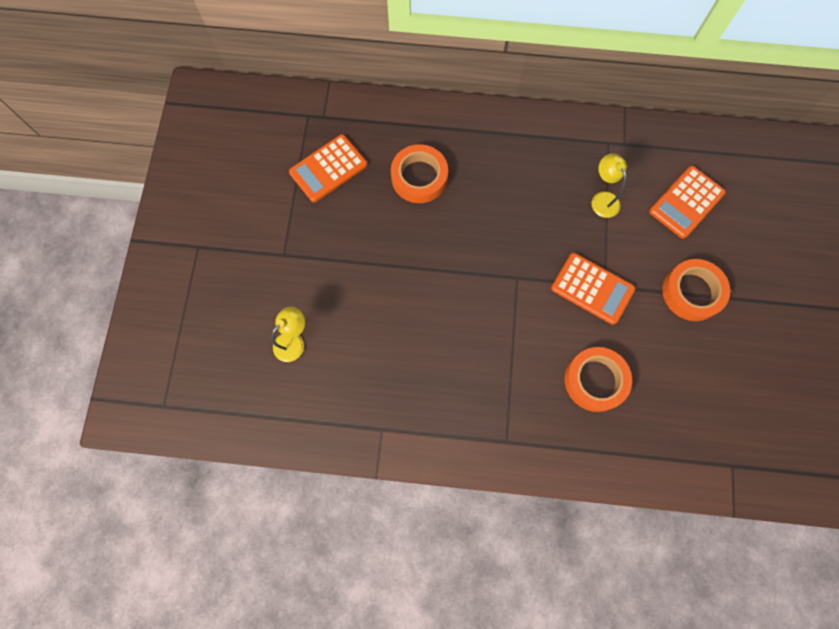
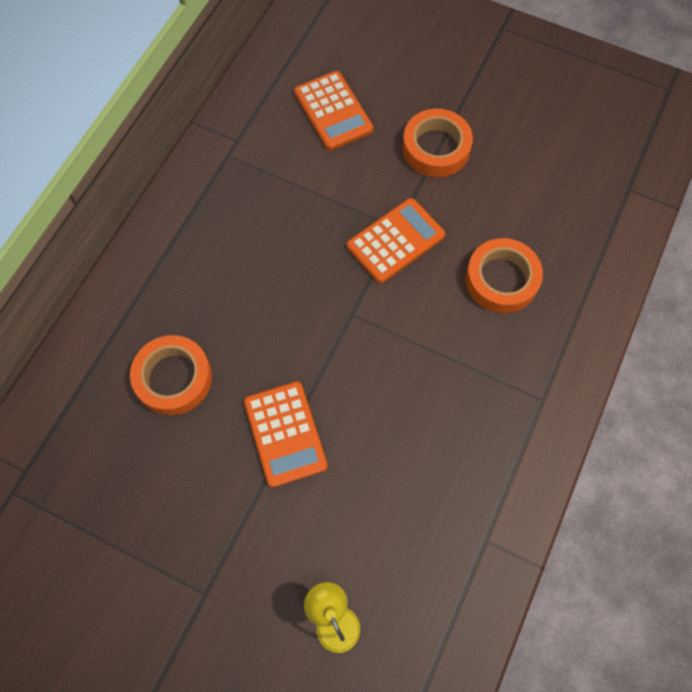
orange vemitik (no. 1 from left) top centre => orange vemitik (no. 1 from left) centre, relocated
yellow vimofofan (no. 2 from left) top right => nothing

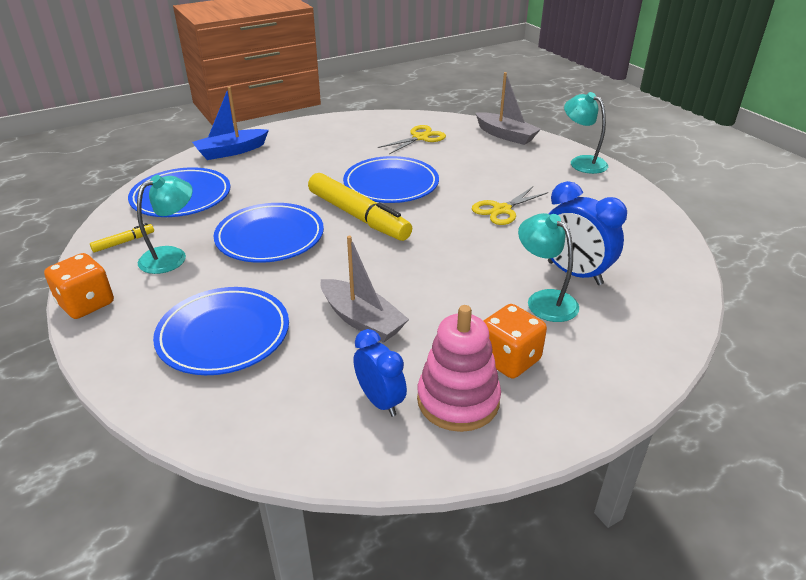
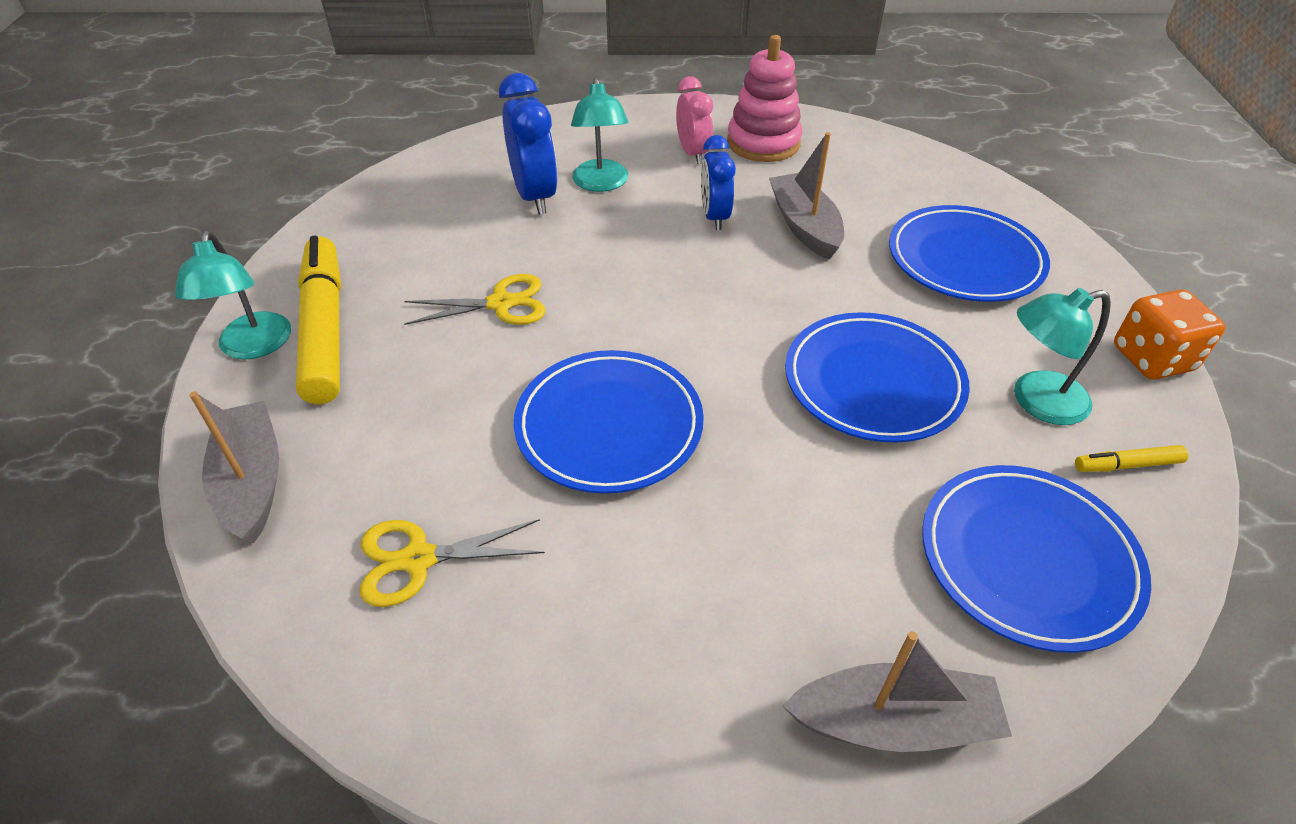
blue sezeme top left => grey sezeme (no. 3 from left) bottom right
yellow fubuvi (no. 2 from left in the first image) centre => yellow fubuvi (no. 1 from left) middle left, relocated
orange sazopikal (no. 2 from left) centre => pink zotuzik top centre
blue zotuzik (no. 1 from left in the first image) centre => blue zotuzik (no. 2 from left) top centre, relocated

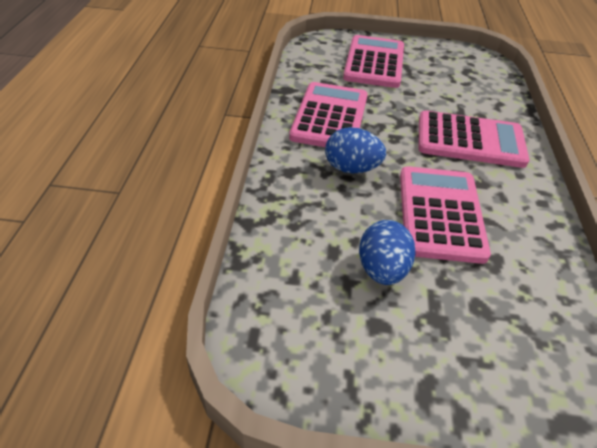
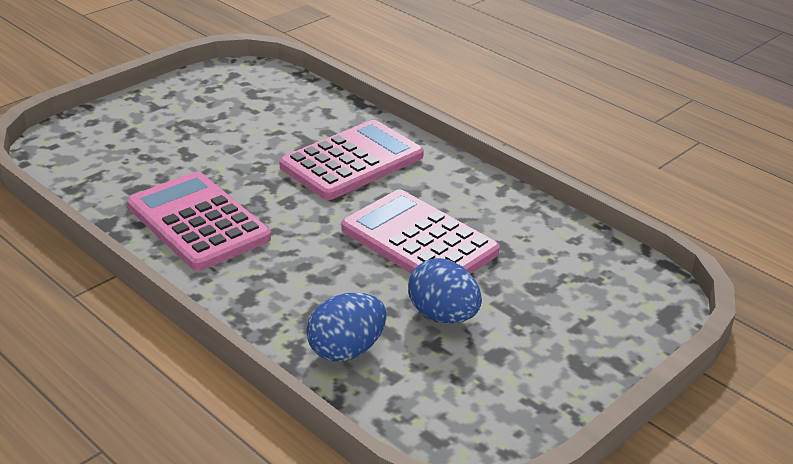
pink vemitik (no. 2 from left) top centre => nothing
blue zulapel (no. 1 from left) centre => blue zulapel (no. 1 from left) bottom centre, relocated

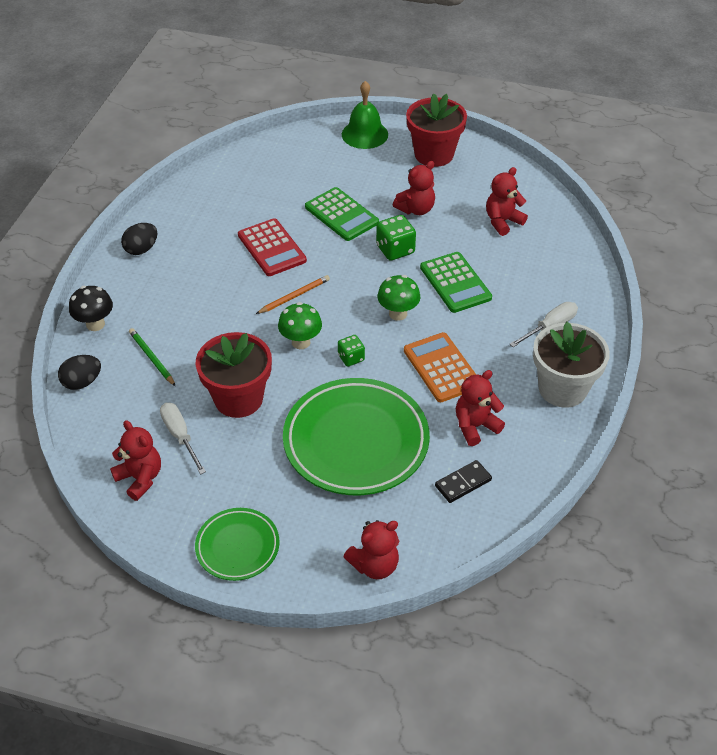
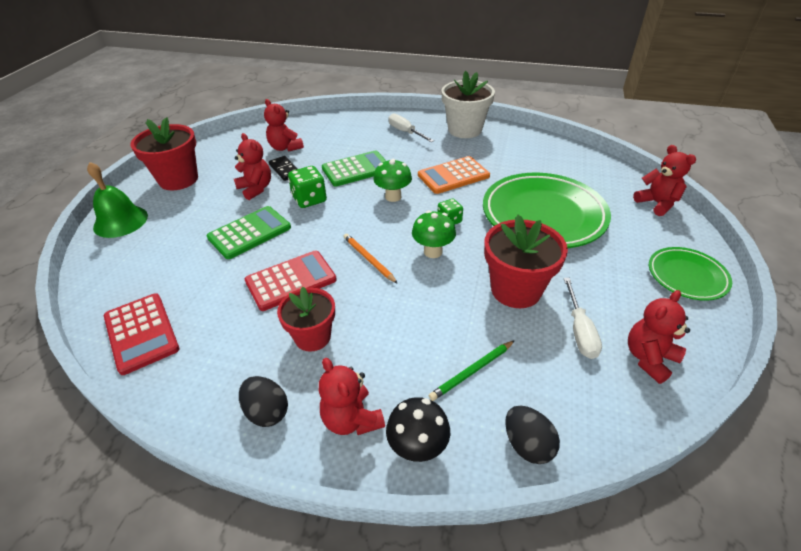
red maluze (no. 4 from left in the first image) middle right => red maluze (no. 3 from left) bottom centre, relocated
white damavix (no. 1 from left in the first image) middle left => white damavix (no. 2 from left) middle right, 60 degrees counterclockwise
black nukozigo centre => black nukozigo top centre, relocated
nothing => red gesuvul (no. 2 from left) centre
nothing => red vemitik (no. 1 from left) middle left

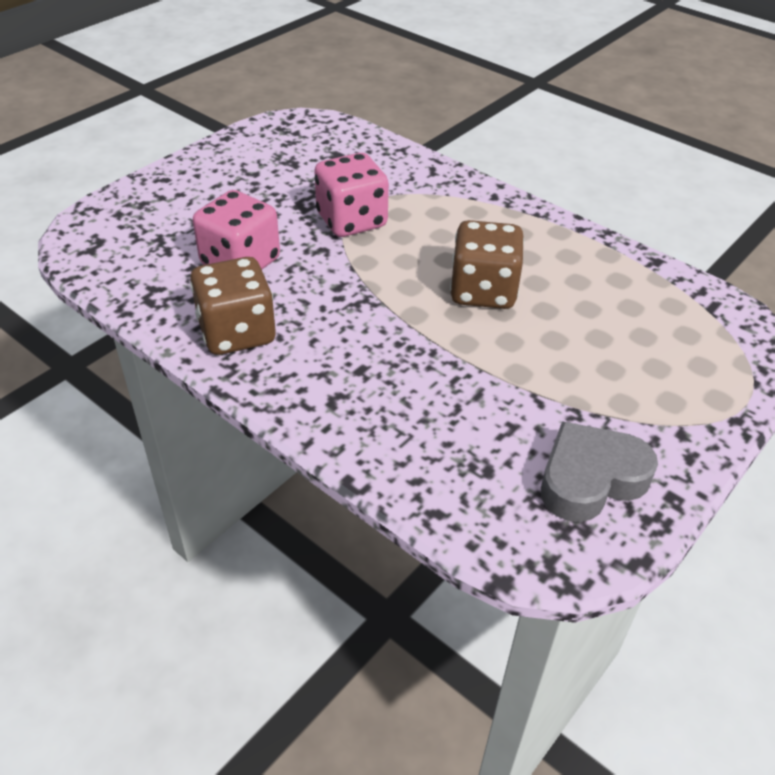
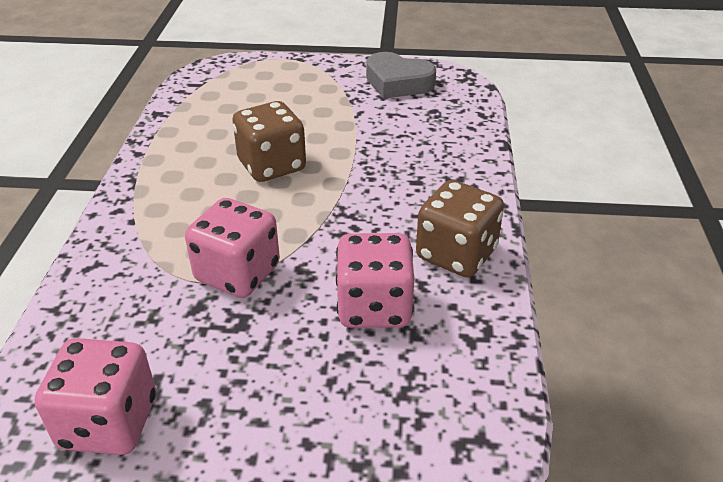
nothing => pink sazopikal (no. 1 from left) bottom left

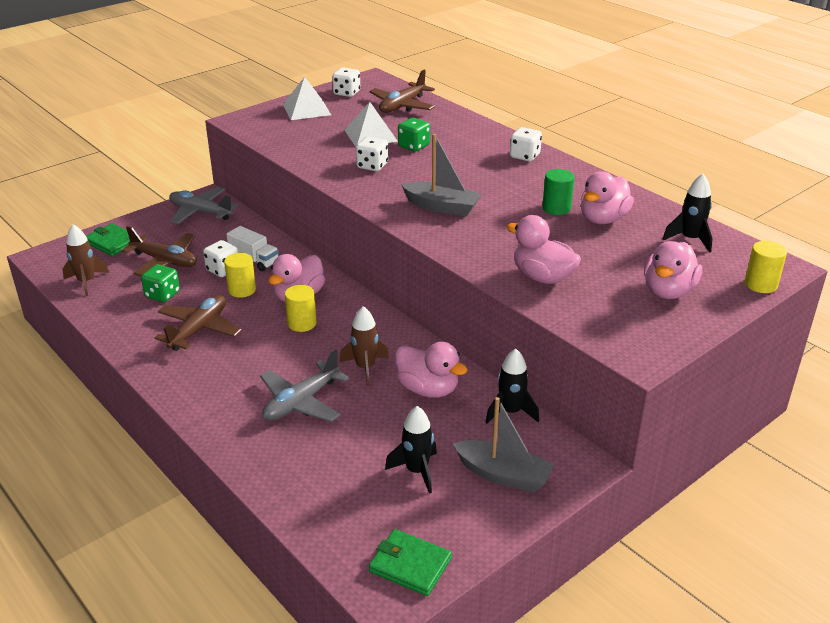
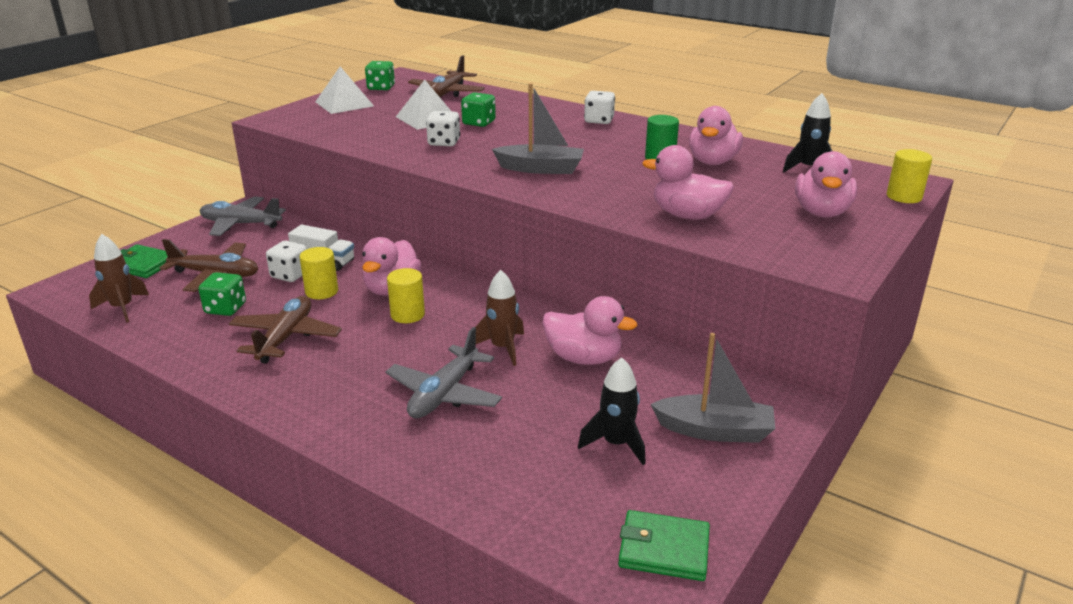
white sazopikal (no. 2 from left) top centre => green sazopikal (no. 2 from left) top centre
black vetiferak (no. 2 from left) centre => nothing

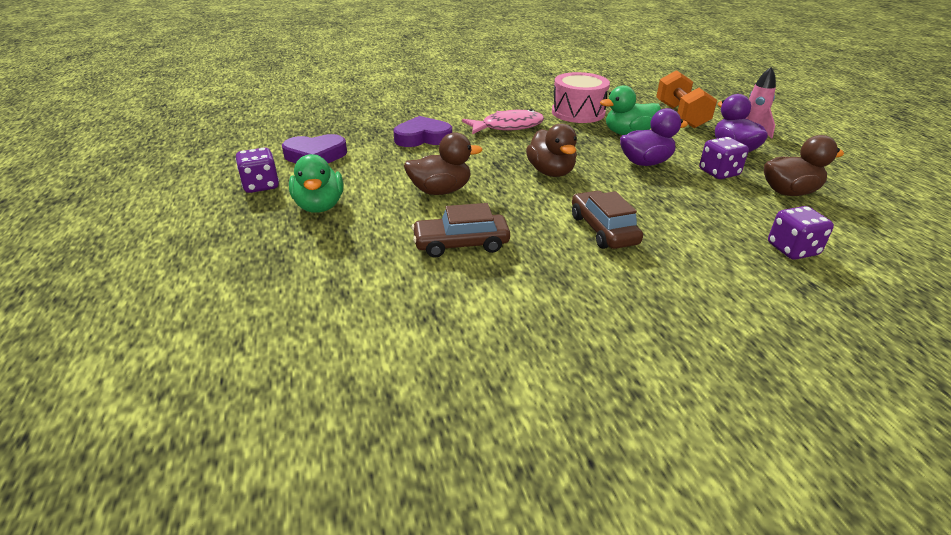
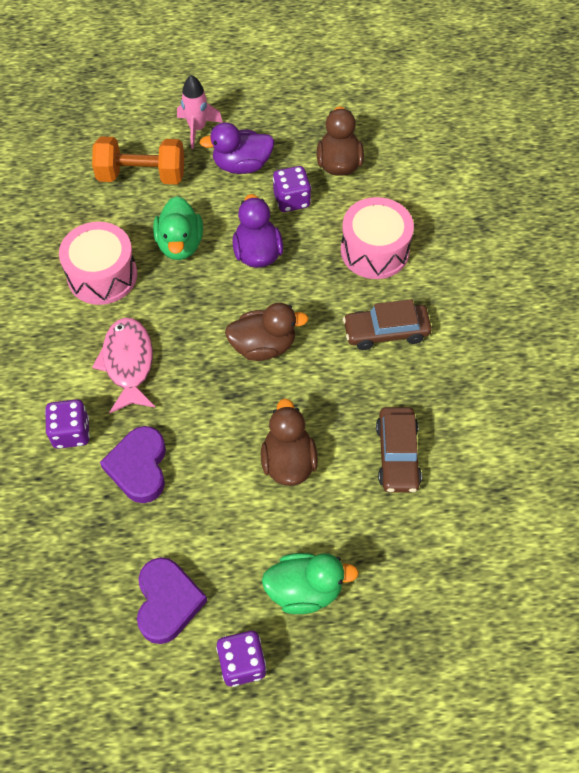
purple sazopikal (no. 3 from left in the first image) middle right => purple sazopikal (no. 1 from left) middle left, relocated
nothing => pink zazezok (no. 2 from left) top centre

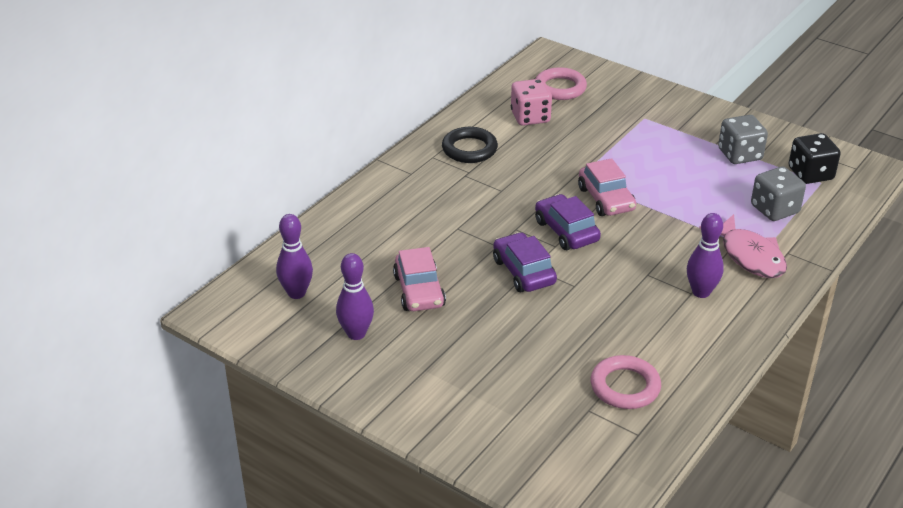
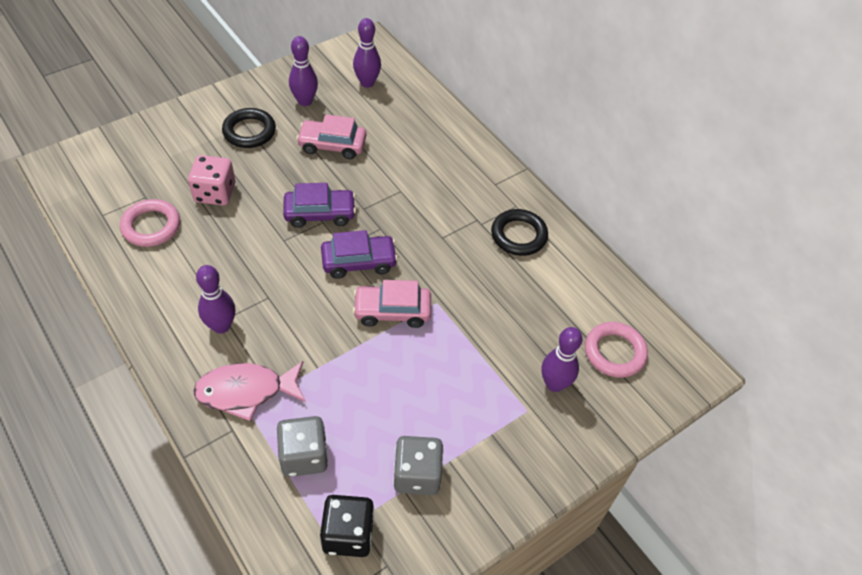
pink sazopikal top centre => pink sazopikal top left, relocated
nothing => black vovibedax (no. 1 from left) top left
nothing => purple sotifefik (no. 4 from left) centre

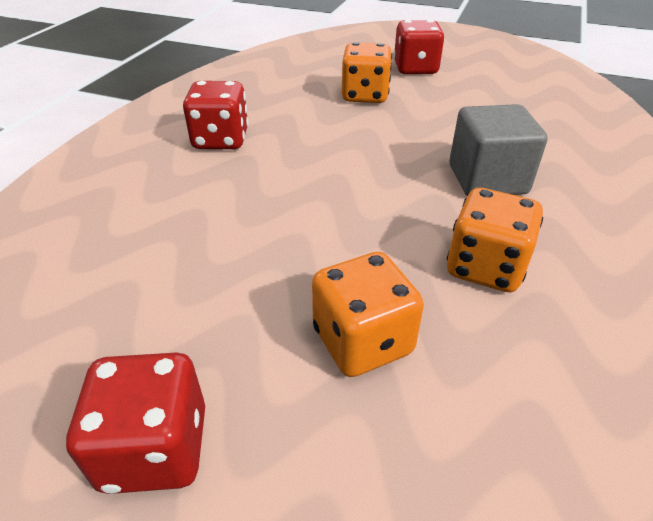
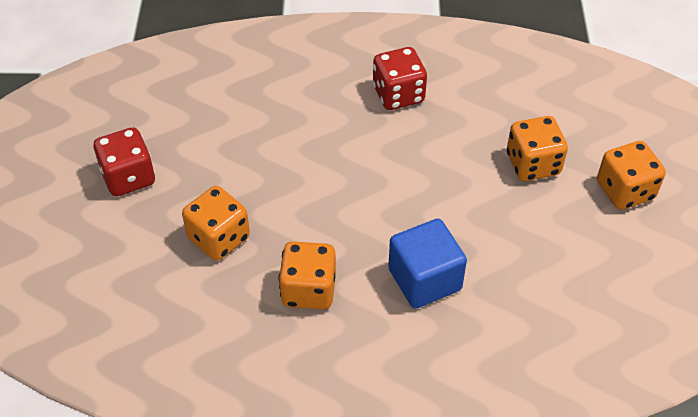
red sazopikal (no. 3 from left) top centre => orange sazopikal (no. 4 from left) middle right
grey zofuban top right => blue zofuban centre

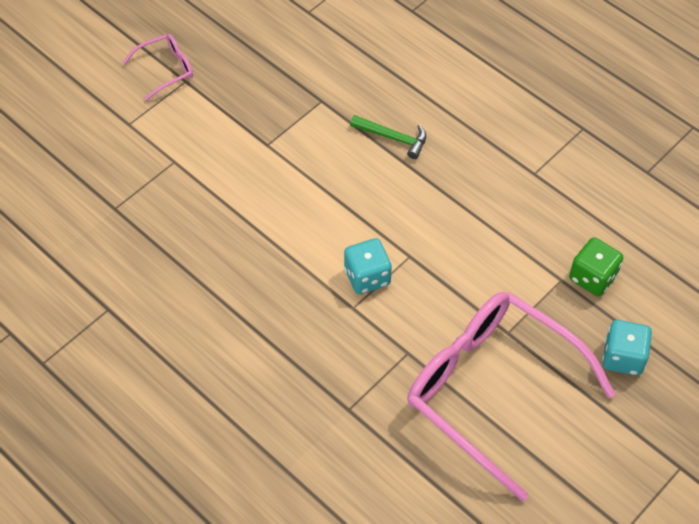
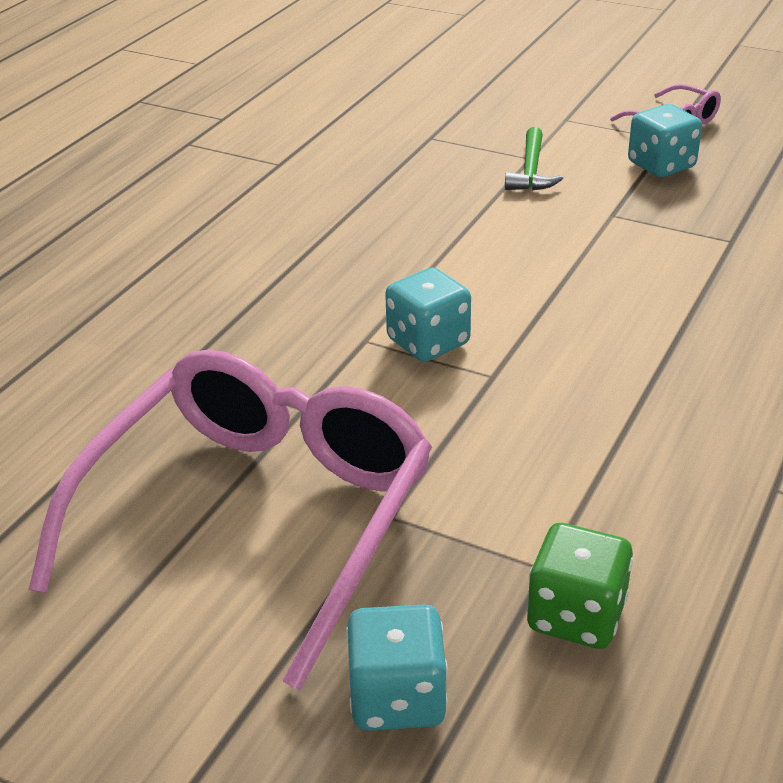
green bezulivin top centre => green bezulivin top right, relocated
nothing => turquoise sazopikal (no. 3 from left) top right

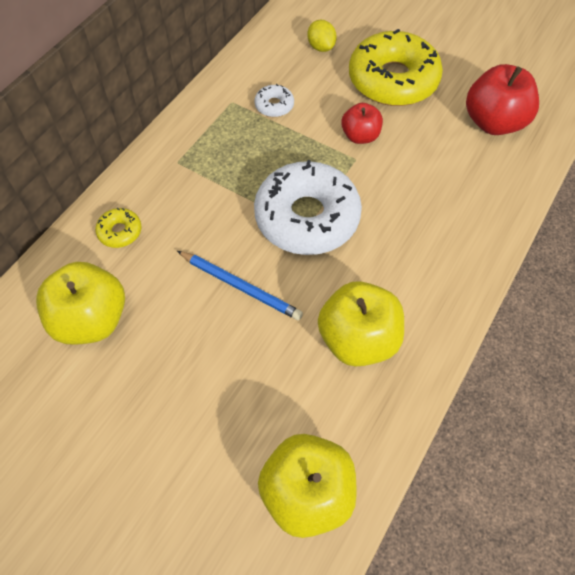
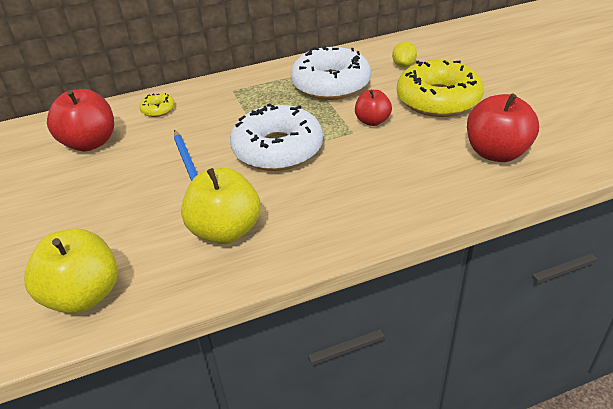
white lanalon (no. 1 from left in the first image) top centre => white lanalon (no. 2 from left) top centre, x2.37
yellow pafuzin (no. 1 from left) middle left => red pafuzin (no. 1 from left) top left

